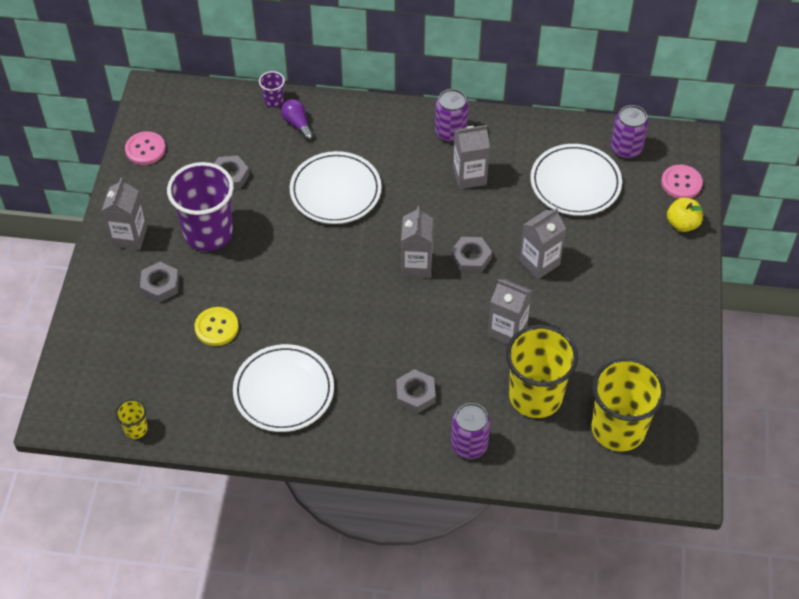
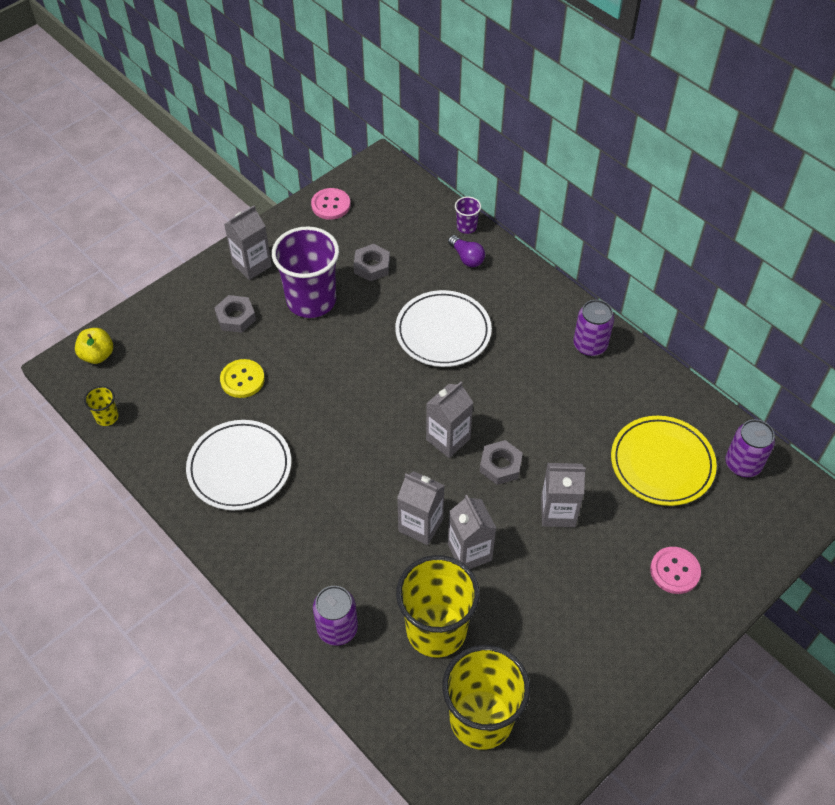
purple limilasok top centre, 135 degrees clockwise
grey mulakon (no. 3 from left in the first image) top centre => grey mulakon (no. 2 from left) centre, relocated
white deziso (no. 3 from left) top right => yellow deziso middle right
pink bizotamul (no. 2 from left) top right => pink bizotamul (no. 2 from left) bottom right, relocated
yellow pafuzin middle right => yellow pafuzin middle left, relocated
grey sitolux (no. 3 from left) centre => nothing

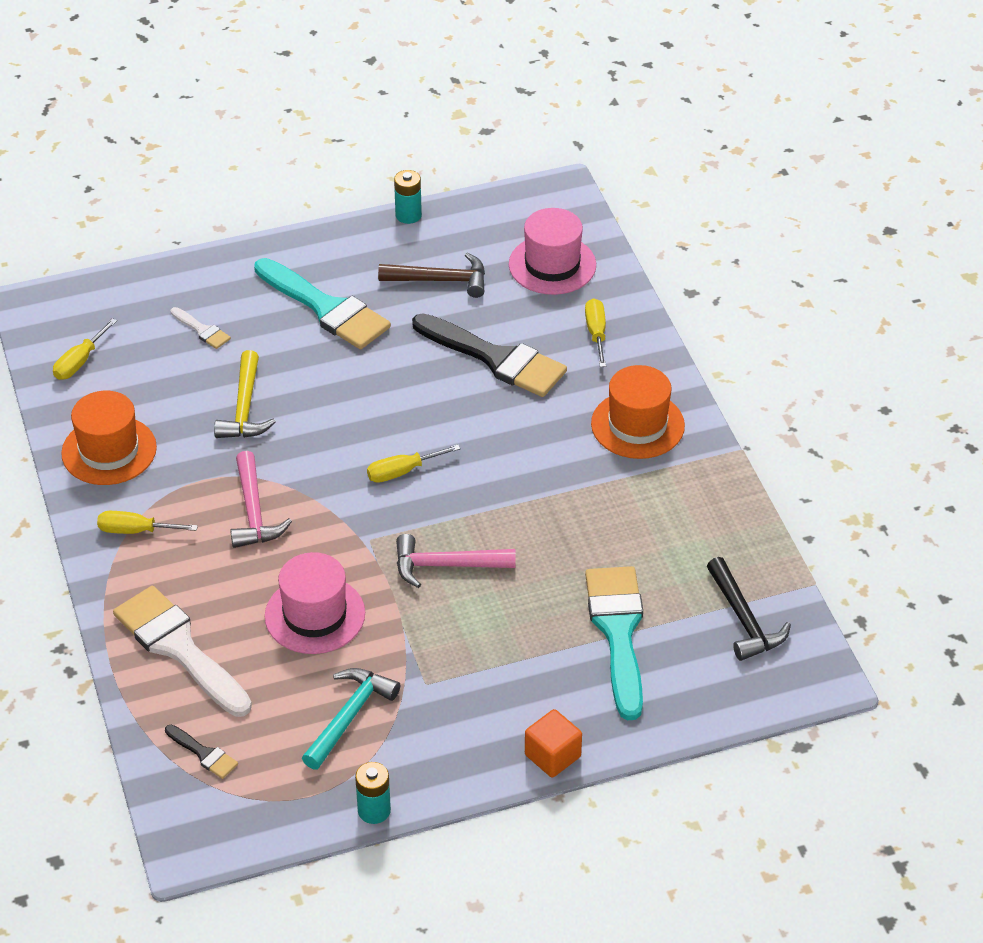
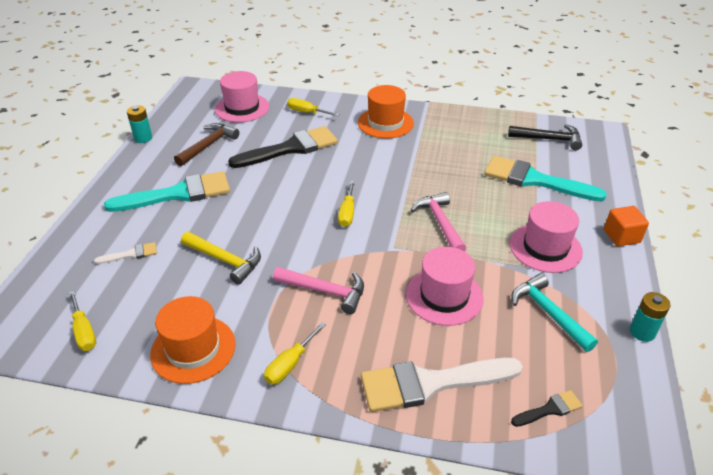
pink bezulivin (no. 2 from left) centre, 135 degrees clockwise
nothing => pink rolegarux (no. 3 from left) middle right

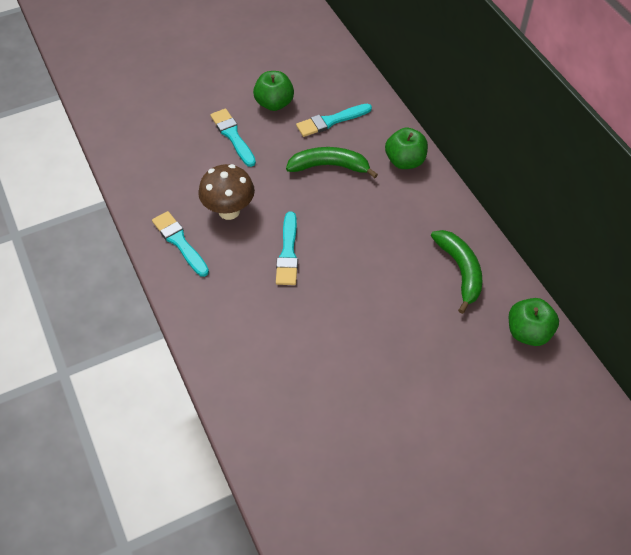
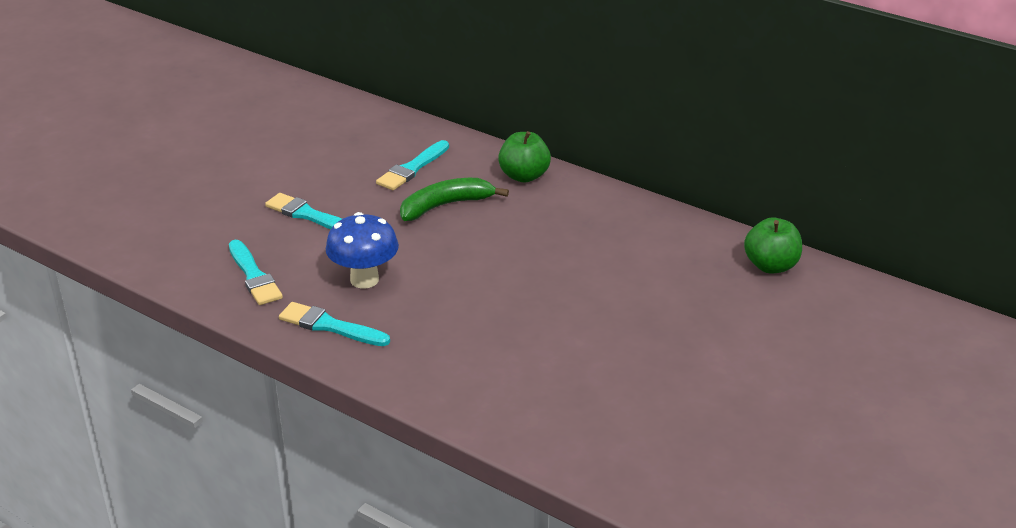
green pafuzin (no. 1 from left) top centre => nothing
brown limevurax centre => blue limevurax centre
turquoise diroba (no. 3 from left in the first image) centre => turquoise diroba (no. 1 from left) middle left, relocated
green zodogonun (no. 2 from left) middle right => nothing

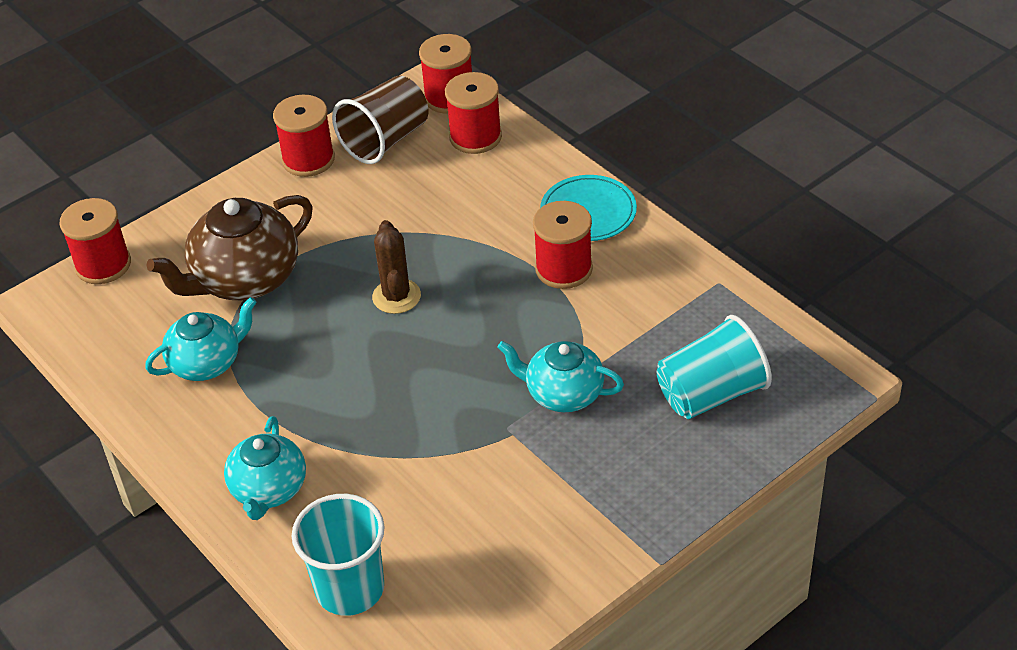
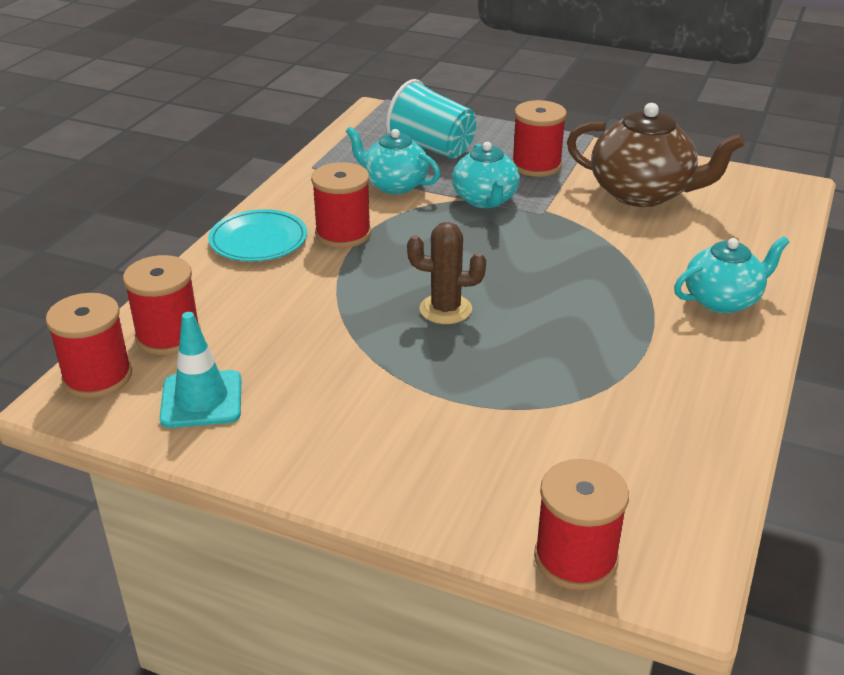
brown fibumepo top centre => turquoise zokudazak middle left
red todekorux (no. 2 from left in the first image) top left => red todekorux (no. 4 from left) top centre, relocated
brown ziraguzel middle left => brown ziraguzel top right, relocated
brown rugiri centre, 45 degrees clockwise
turquoise ziraguzel (no. 1 from left) middle left => turquoise ziraguzel (no. 1 from left) top centre, relocated
turquoise fibumepo (no. 1 from left) bottom left => nothing

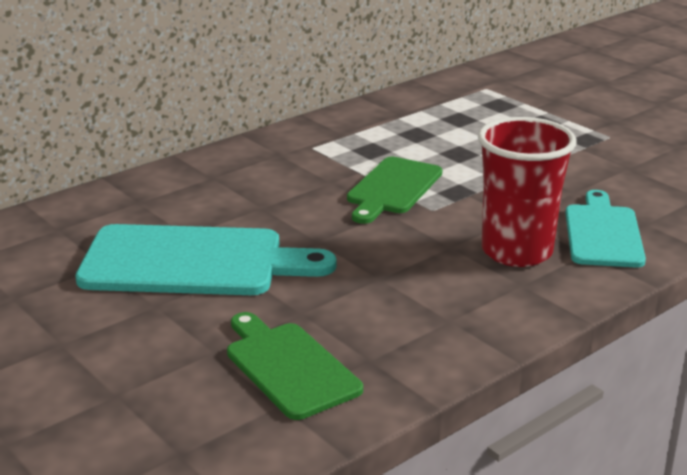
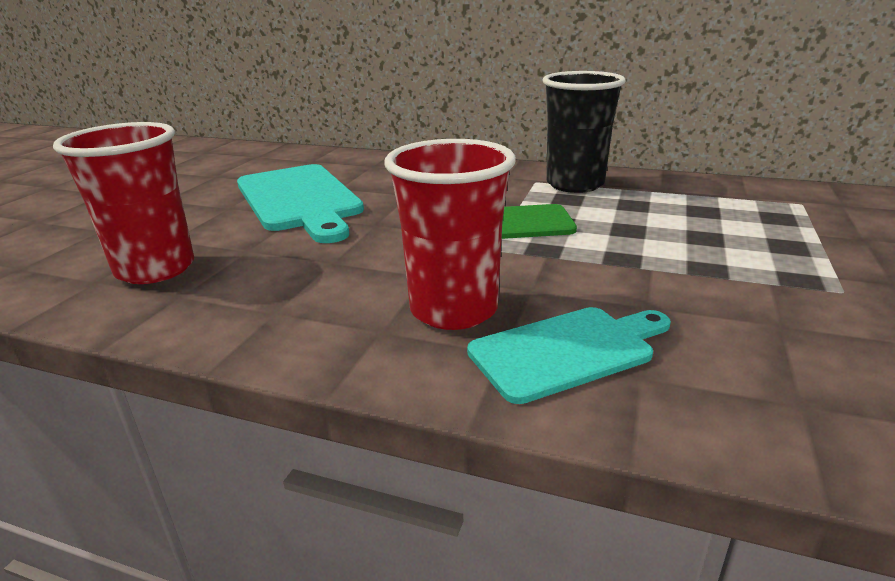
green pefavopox (no. 1 from left) bottom centre => red fibumepo (no. 1 from left) middle left
nothing => black fibumepo top centre

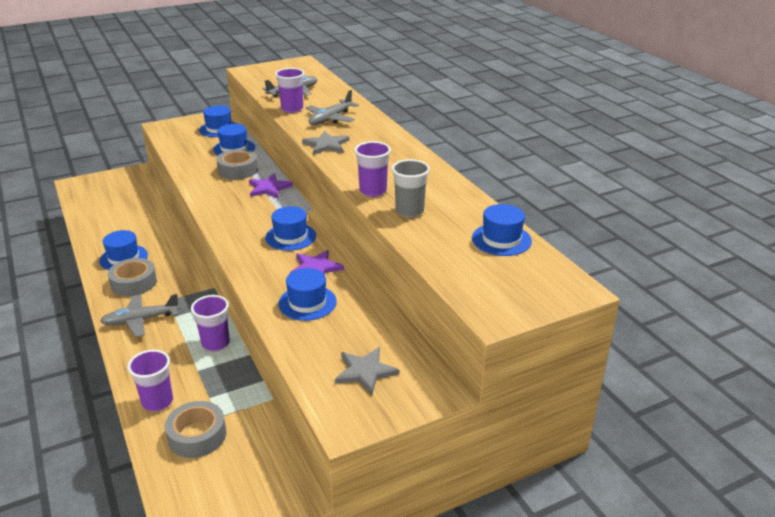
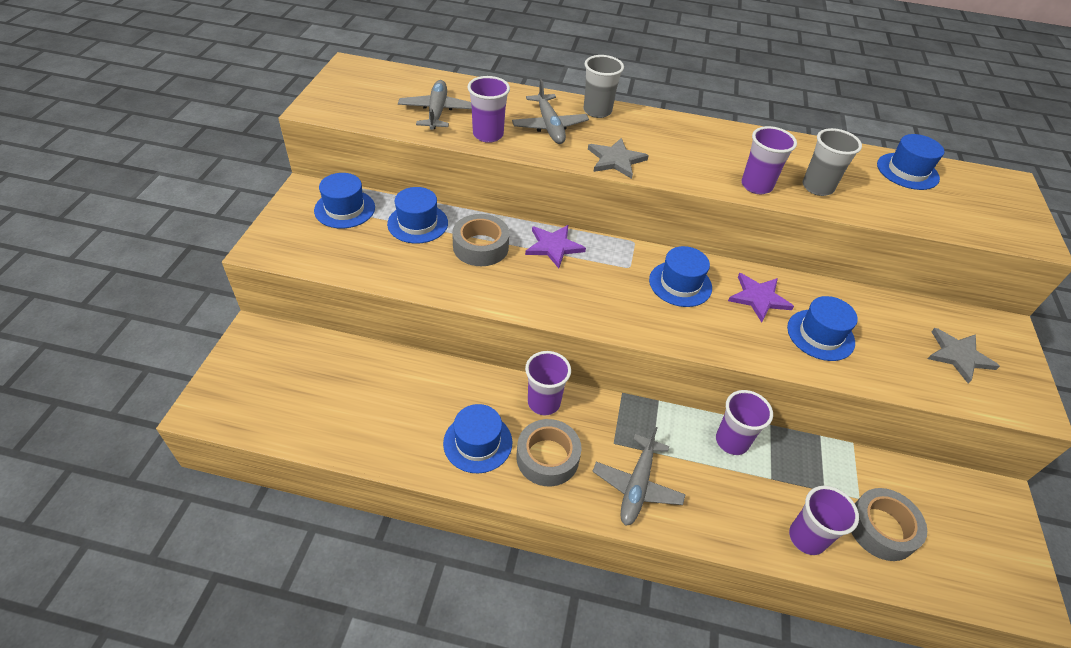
nothing => grey fibumepo (no. 1 from left) top centre
nothing => purple fibumepo (no. 2 from left) centre

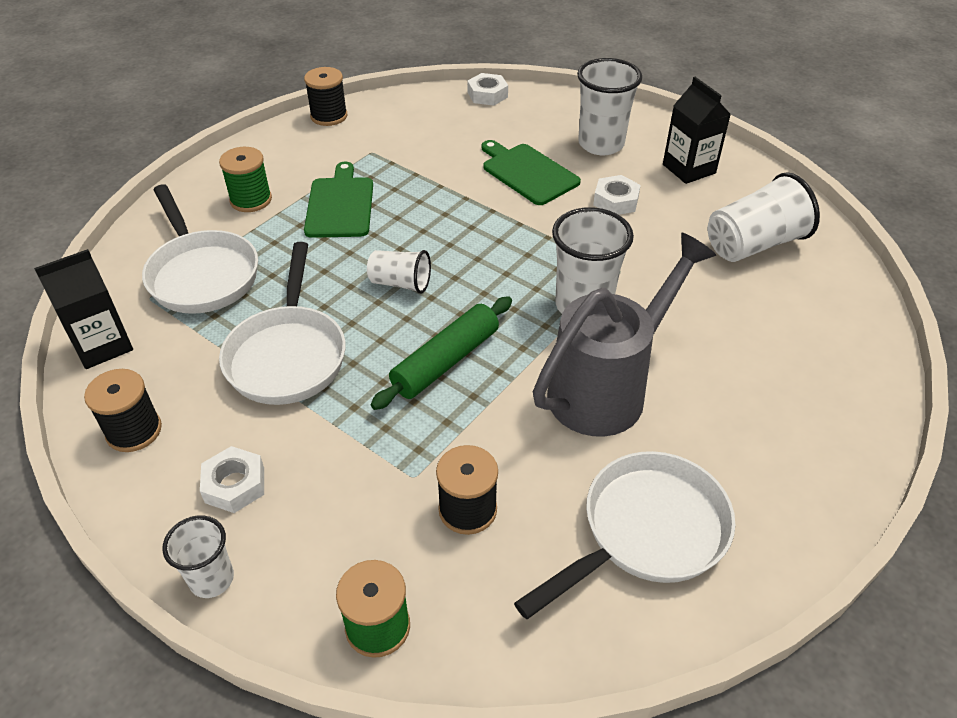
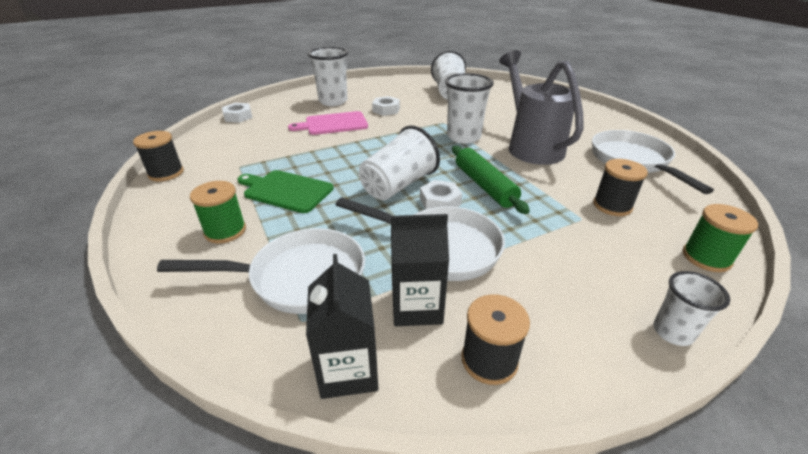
black mulakon (no. 2 from left) top right => black mulakon (no. 2 from left) centre, relocated
green pefavopox (no. 2 from left) top centre => pink pefavopox top centre
white fibumepo (no. 2 from left) centre, x1.70
white sitolux (no. 1 from left in the first image) bottom left => white sitolux (no. 3 from left) centre, relocated

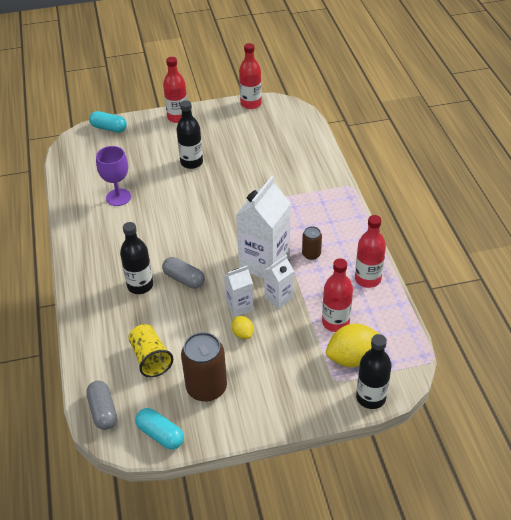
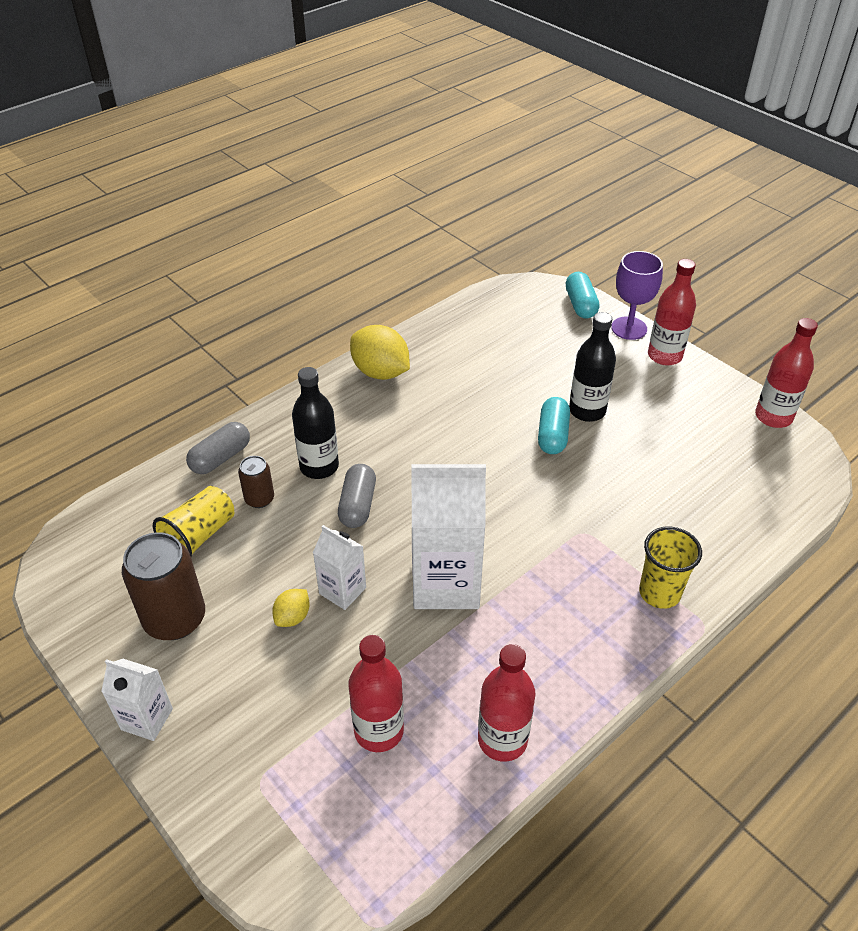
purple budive middle left => purple budive top right, relocated
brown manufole (no. 2 from left) centre => brown manufole (no. 2 from left) middle left, relocated
white mulakon (no. 3 from left in the first image) centre => white mulakon (no. 1 from left) bottom left, relocated
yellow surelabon (no. 2 from left) middle right => yellow surelabon (no. 2 from left) centre, relocated
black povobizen (no. 3 from left) bottom right => nothing
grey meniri (no. 1 from left) bottom left => grey meniri (no. 1 from left) middle left, relocated
turquoise meniri (no. 2 from left in the first image) bottom left => turquoise meniri (no. 1 from left) centre, relocated
nothing => yellow fibumepo (no. 2 from left) middle right

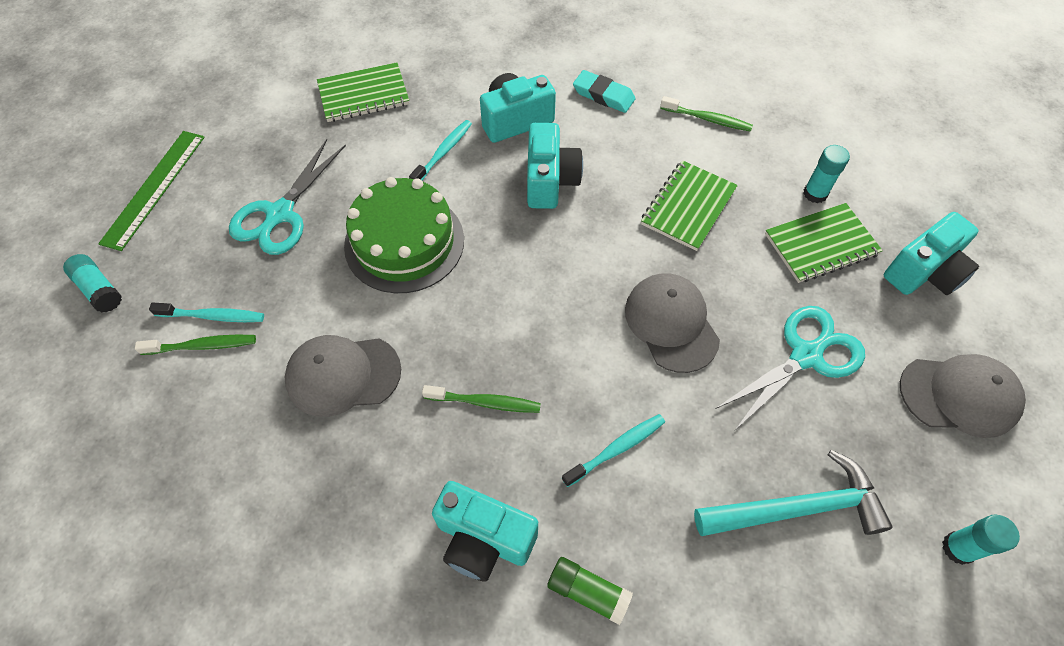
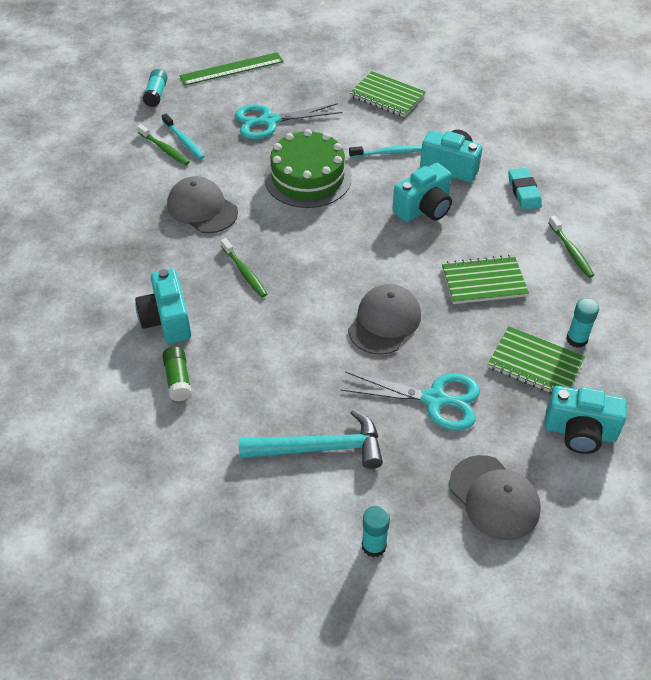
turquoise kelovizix (no. 3 from left) bottom centre => nothing
turquoise bezulivin bottom right => turquoise bezulivin centre, 45 degrees counterclockwise

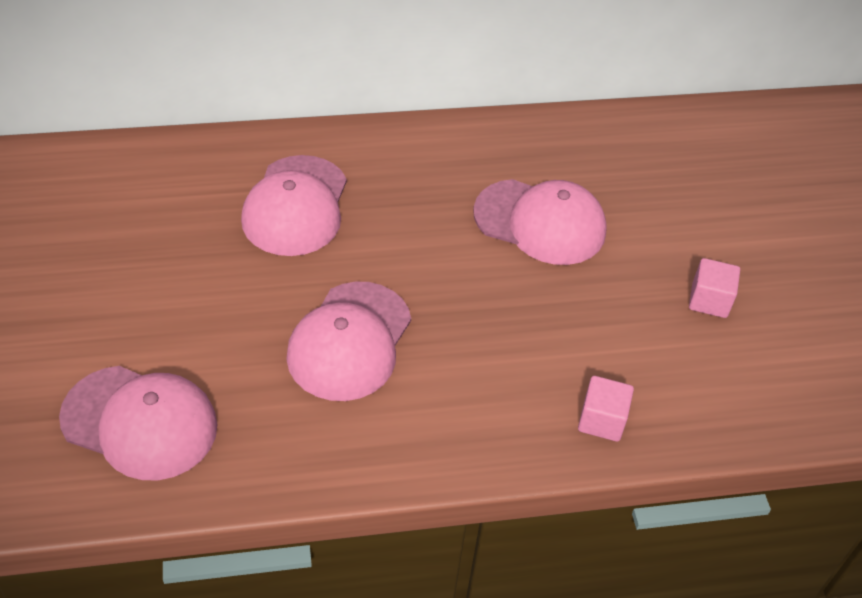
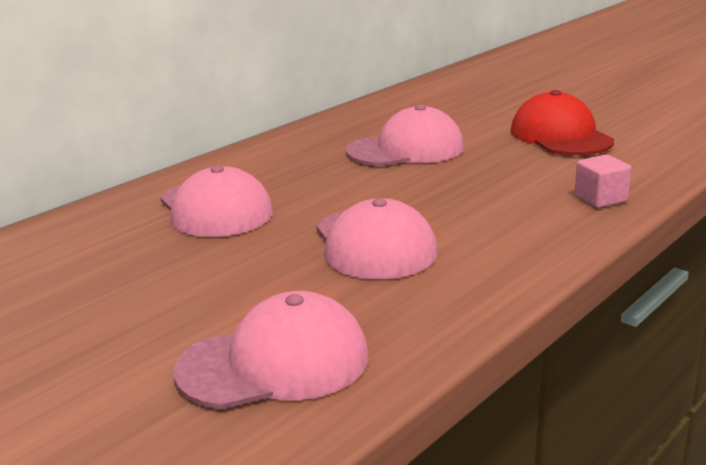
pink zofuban (no. 2 from left) middle right => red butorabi top right

